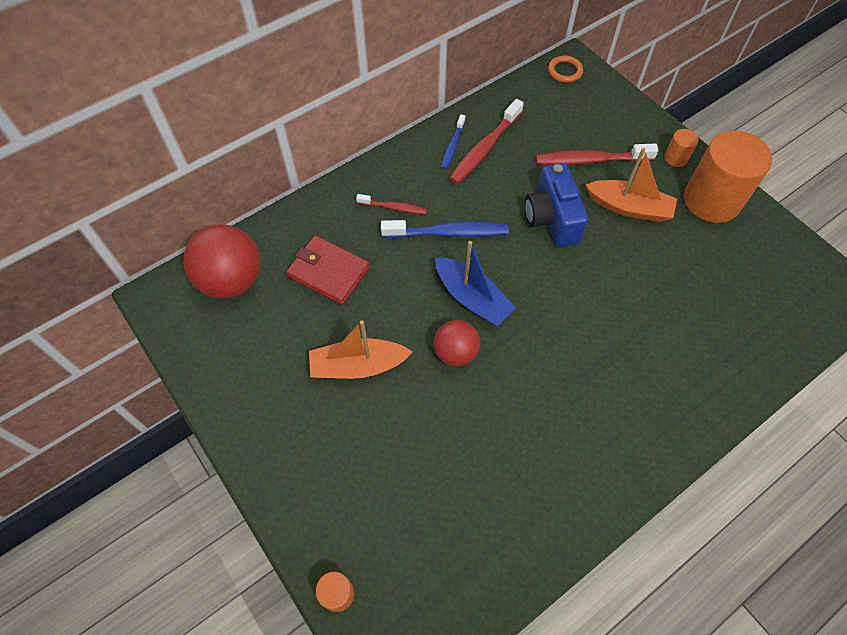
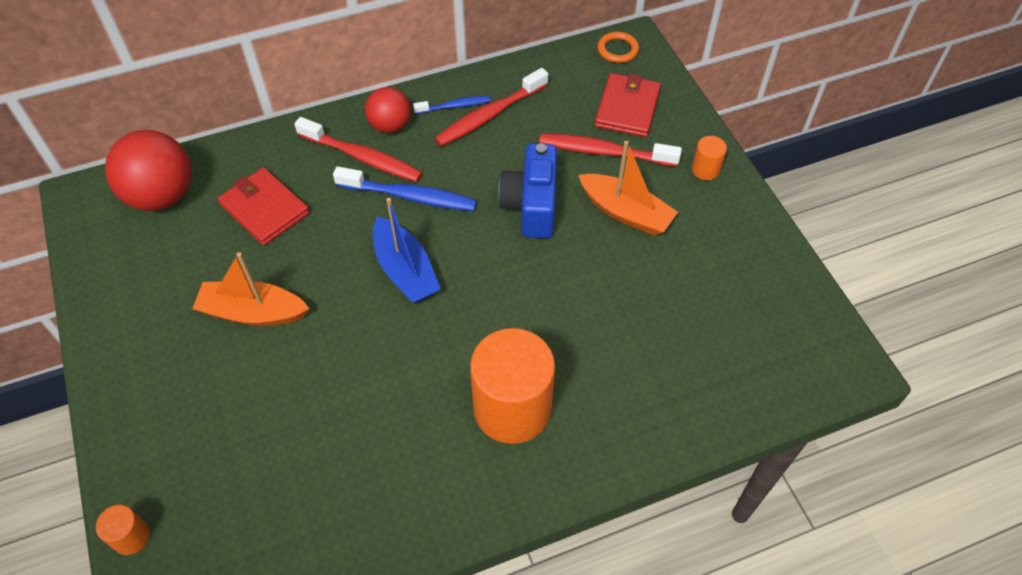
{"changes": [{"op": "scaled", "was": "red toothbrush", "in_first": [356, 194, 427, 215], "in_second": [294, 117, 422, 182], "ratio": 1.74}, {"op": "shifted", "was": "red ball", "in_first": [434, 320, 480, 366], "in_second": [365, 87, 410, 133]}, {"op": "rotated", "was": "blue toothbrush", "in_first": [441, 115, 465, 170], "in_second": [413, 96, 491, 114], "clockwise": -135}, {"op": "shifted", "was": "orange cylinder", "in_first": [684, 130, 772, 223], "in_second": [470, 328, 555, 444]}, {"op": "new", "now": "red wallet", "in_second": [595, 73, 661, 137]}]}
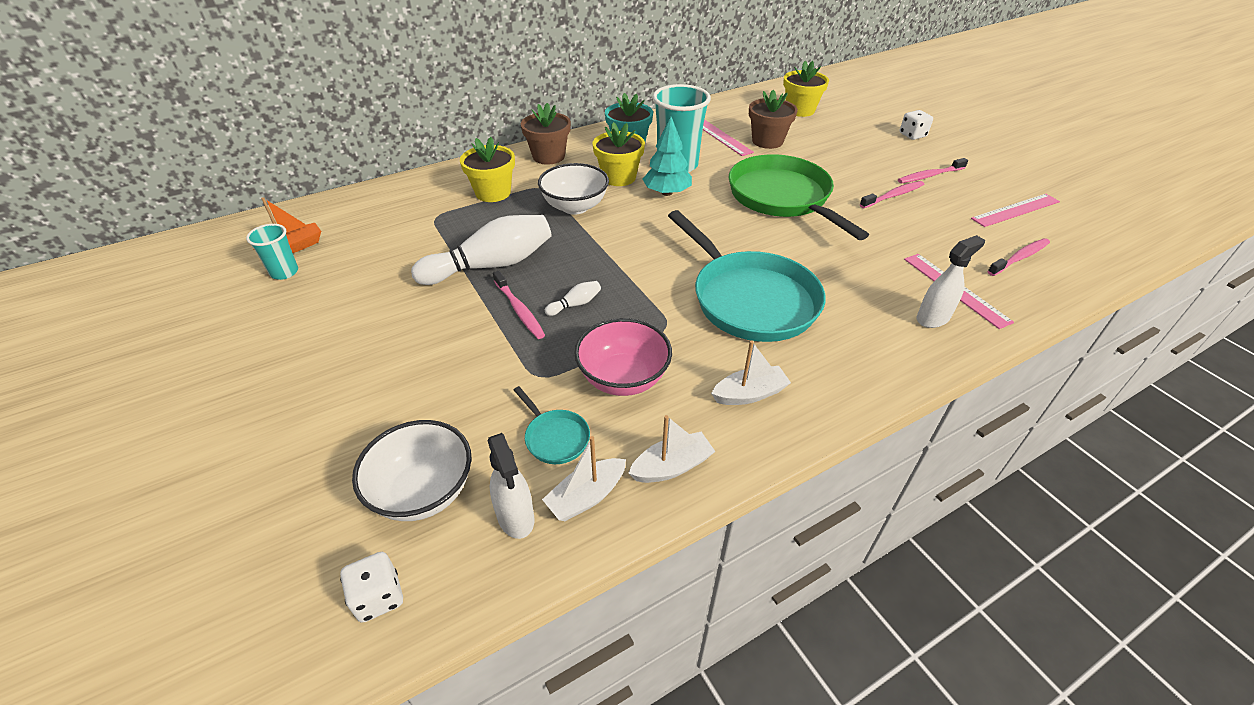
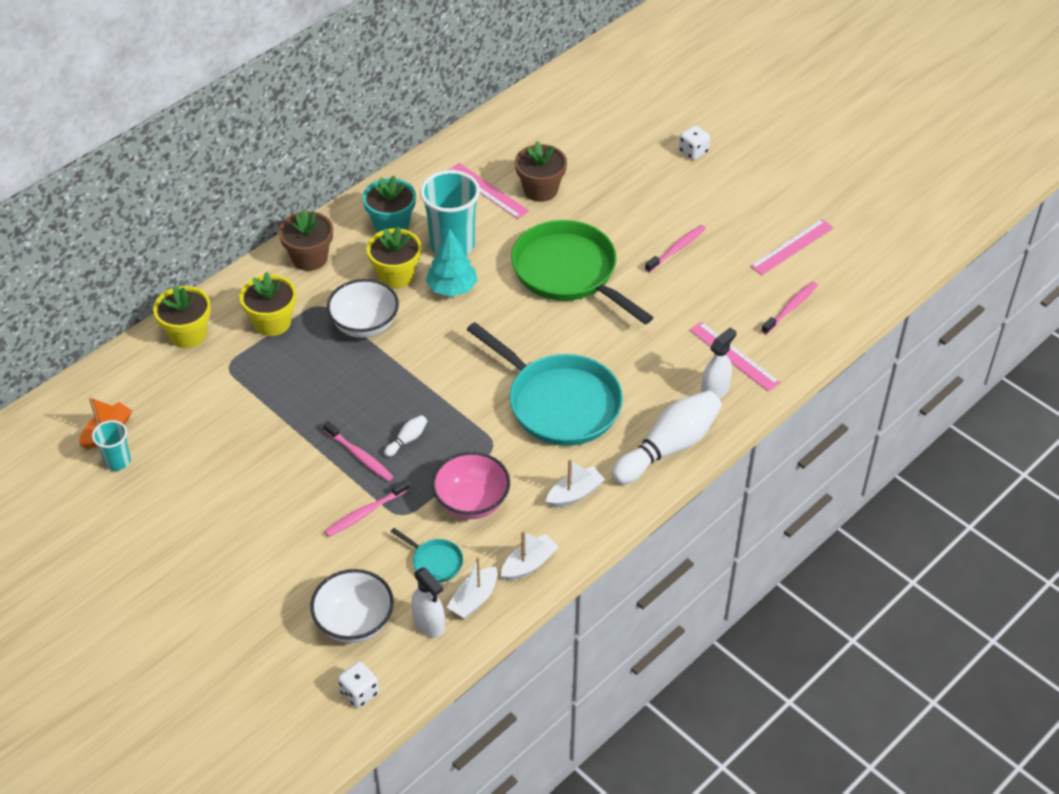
{"changes": [{"op": "shifted", "was": "white bowling pin", "in_first": [411, 215, 552, 285], "in_second": [611, 390, 722, 484]}, {"op": "shifted", "was": "yellow flower pot", "in_first": [783, 61, 829, 117], "in_second": [153, 285, 211, 348]}, {"op": "shifted", "was": "pink toothbrush", "in_first": [898, 158, 968, 183], "in_second": [324, 479, 410, 537]}]}
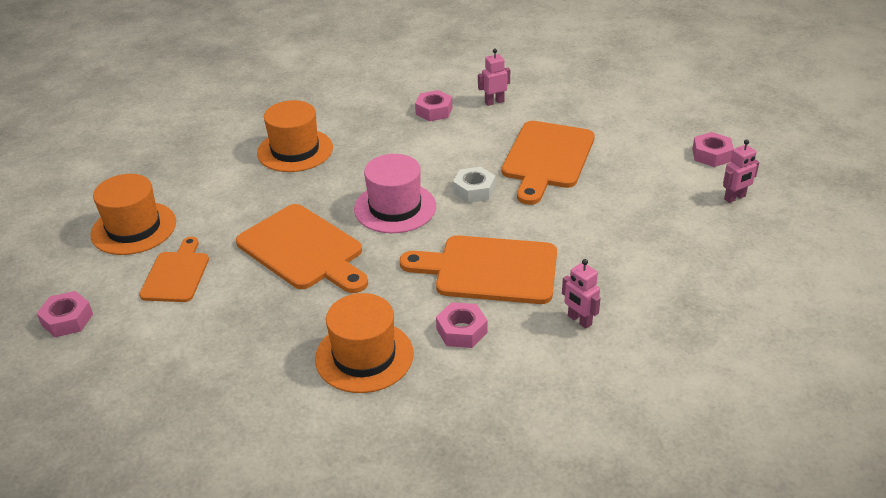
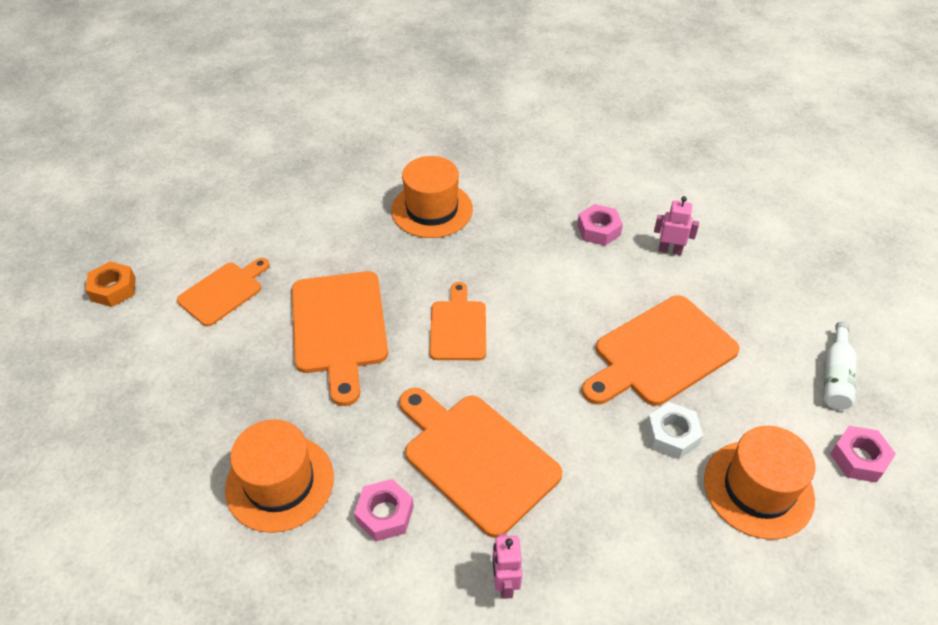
{"changes": [{"op": "repainted", "was": "pink nut", "now": "orange nut", "in_first": [37, 291, 93, 337], "in_second": [85, 261, 136, 307]}, {"op": "shifted", "was": "orange hat", "in_first": [90, 174, 176, 255], "in_second": [704, 426, 815, 540]}, {"op": "swapped", "was": "pink hat", "now": "orange cutting board", "in_first": [354, 154, 436, 233], "in_second": [430, 282, 486, 360]}, {"op": "shifted", "was": "white nut", "in_first": [453, 167, 495, 203], "in_second": [646, 402, 703, 459]}, {"op": "gone", "was": "pink robot", "in_first": [723, 139, 759, 203]}, {"op": "new", "now": "white bottle", "in_second": [823, 322, 856, 410]}]}
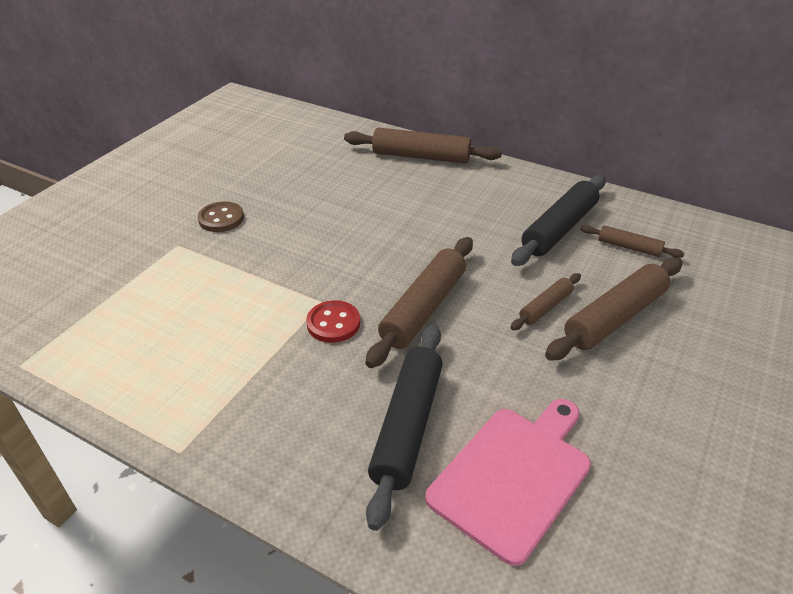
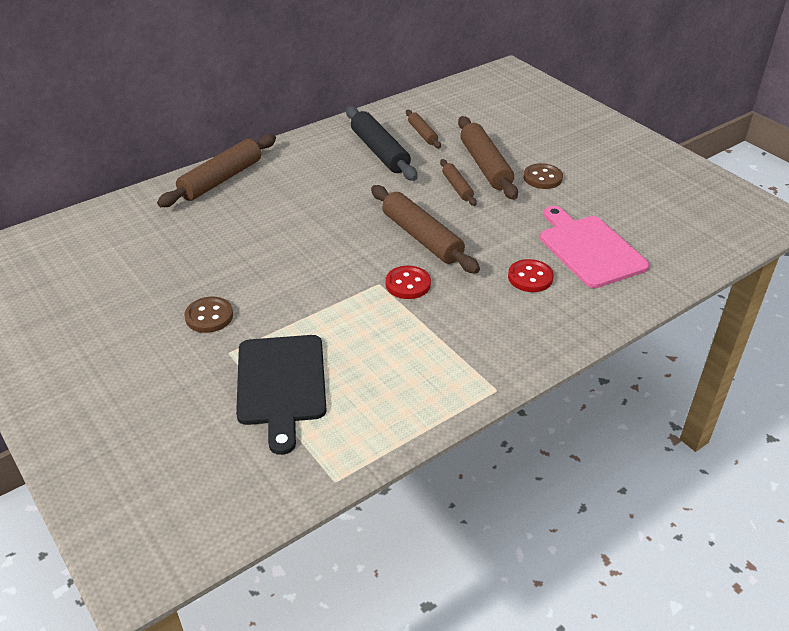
{"changes": [{"op": "swapped", "was": "black rolling pin", "now": "red button", "in_first": [366, 324, 443, 531], "in_second": [508, 259, 554, 292]}, {"op": "rotated", "was": "brown rolling pin", "in_first": [581, 225, 685, 258], "in_second": [406, 110, 441, 148], "clockwise": -75}, {"op": "new", "now": "black cutting board", "in_second": [236, 335, 327, 455]}, {"op": "new", "now": "brown button", "in_second": [524, 163, 563, 189]}]}
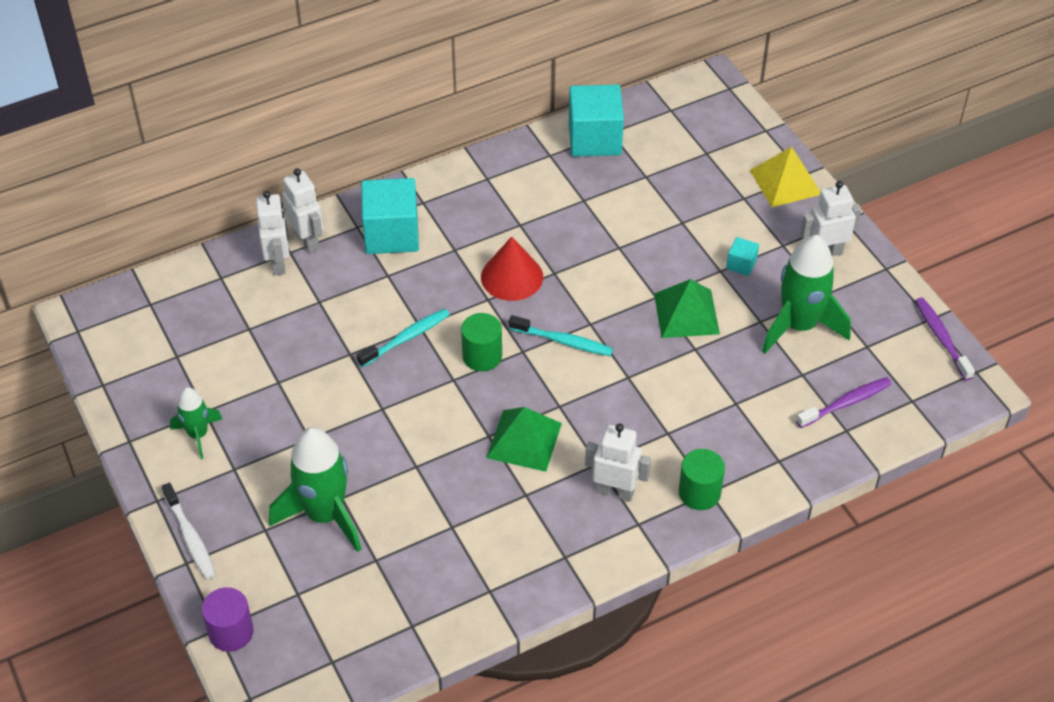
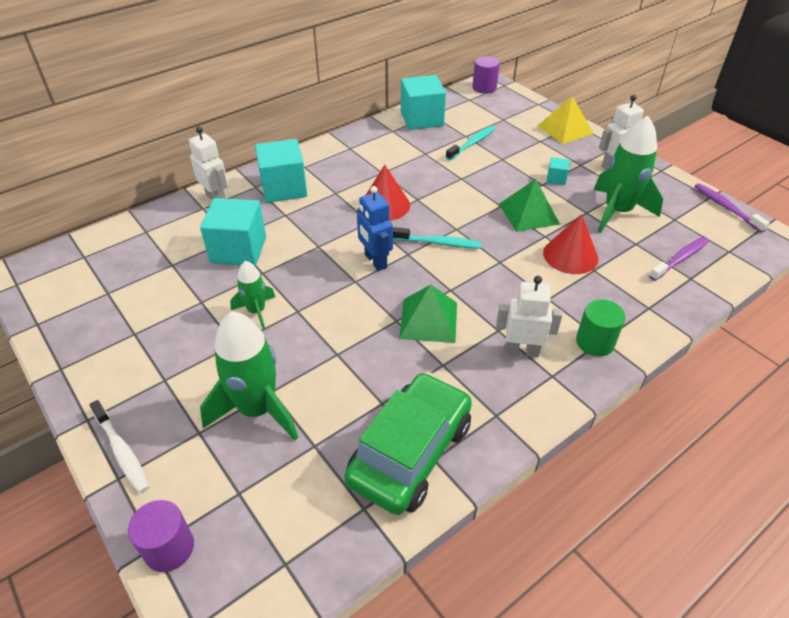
{"changes": [{"op": "shifted", "was": "green rocket", "in_first": [170, 387, 222, 459], "in_second": [230, 261, 275, 330]}, {"op": "gone", "was": "white robot", "in_first": [256, 191, 290, 275]}, {"op": "shifted", "was": "turquoise toothbrush", "in_first": [357, 309, 450, 367], "in_second": [446, 126, 495, 160]}, {"op": "swapped", "was": "green cylinder", "now": "blue robot", "in_first": [461, 313, 502, 371], "in_second": [357, 186, 393, 271]}, {"op": "new", "now": "turquoise cube", "in_second": [200, 198, 266, 266]}, {"op": "new", "now": "green car", "in_second": [344, 372, 472, 515]}, {"op": "new", "now": "purple cylinder", "in_second": [472, 56, 500, 94]}, {"op": "new", "now": "red cone", "in_second": [543, 214, 598, 274]}]}
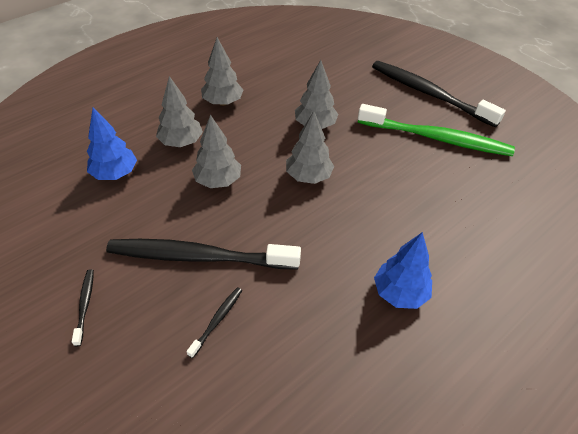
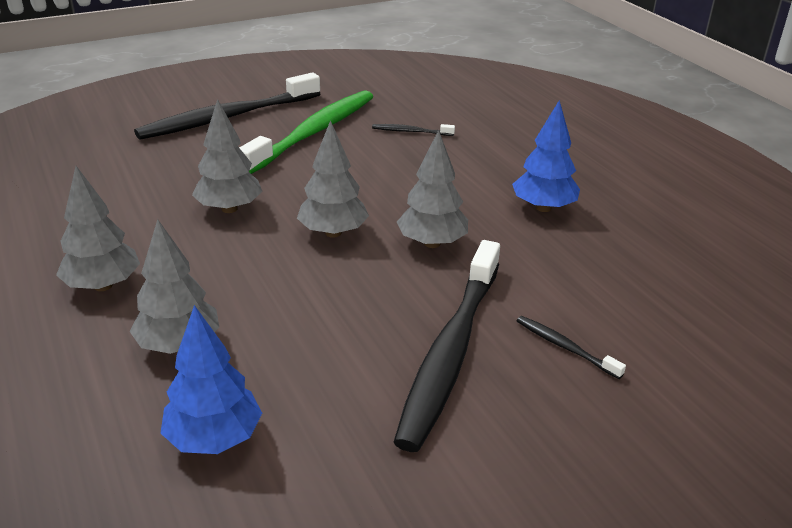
{"changes": [{"op": "shifted", "was": "black toothbrush", "in_first": [72, 269, 94, 346], "in_second": [372, 124, 455, 136]}, {"op": "shifted", "was": "grey tree", "in_first": [192, 114, 241, 188], "in_second": [397, 130, 468, 248]}]}
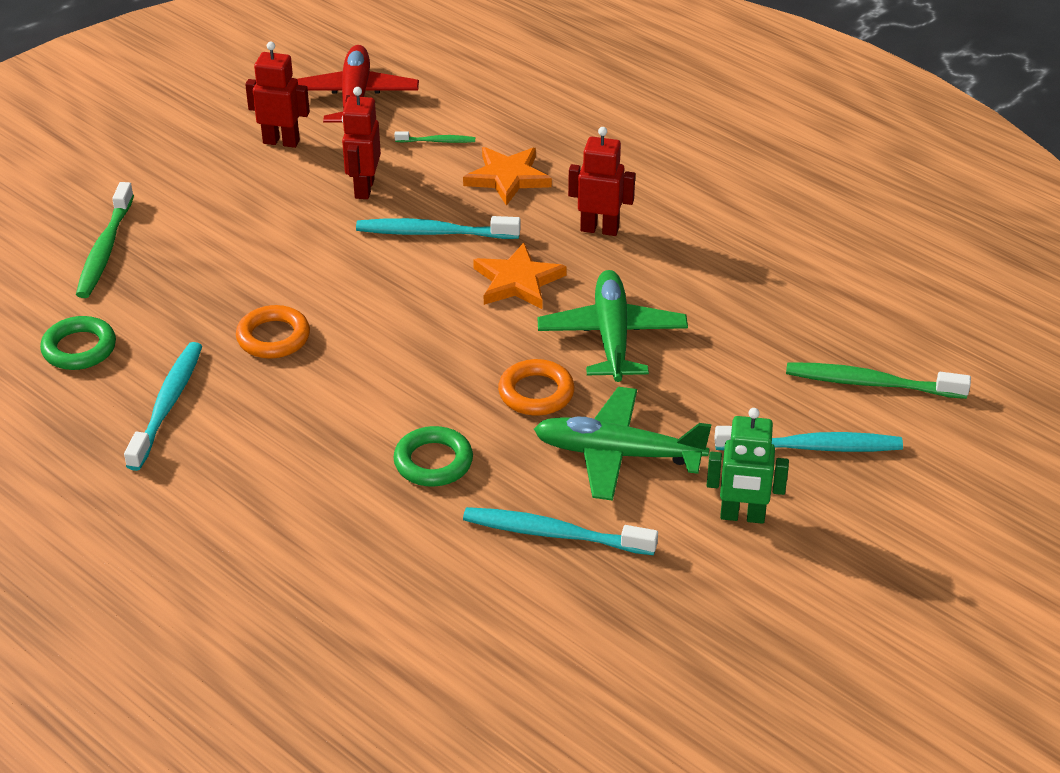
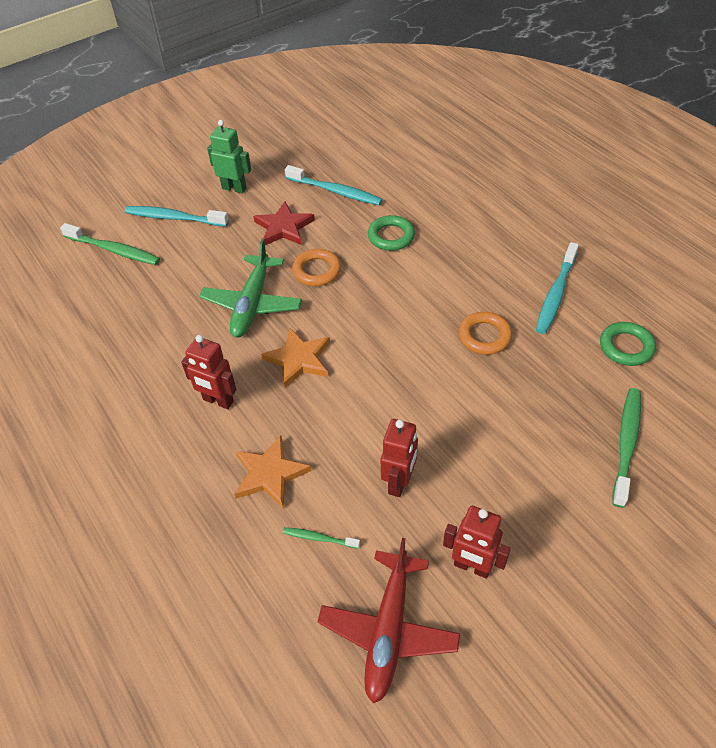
{"changes": [{"op": "gone", "was": "turquoise toothbrush", "in_first": [356, 216, 520, 239]}, {"op": "swapped", "was": "green plane", "now": "red star", "in_first": [534, 387, 711, 501], "in_second": [253, 202, 315, 245]}]}
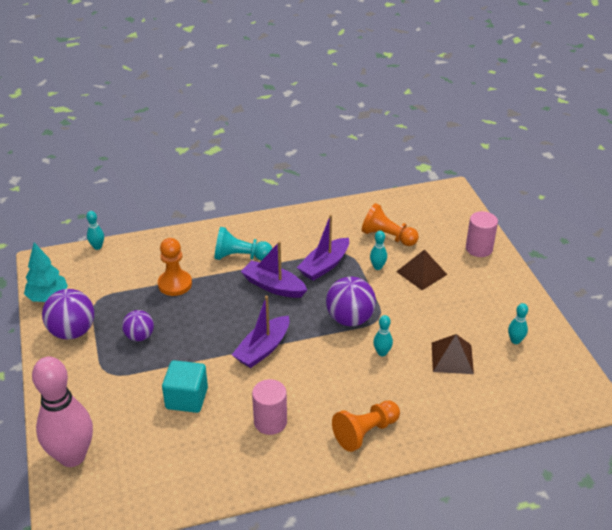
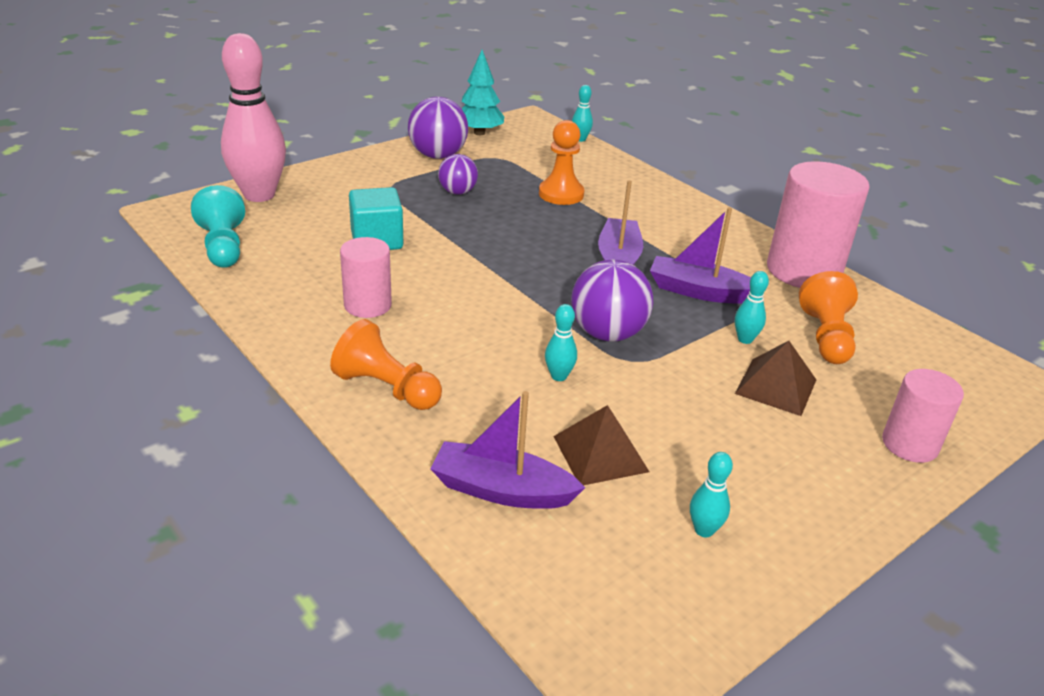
{"changes": [{"op": "shifted", "was": "turquoise pawn", "in_first": [214, 227, 272, 261], "in_second": [191, 185, 245, 268]}, {"op": "shifted", "was": "purple boat", "in_first": [232, 296, 289, 368], "in_second": [430, 391, 585, 509]}, {"op": "new", "now": "pink cylinder", "in_second": [767, 161, 870, 288]}]}
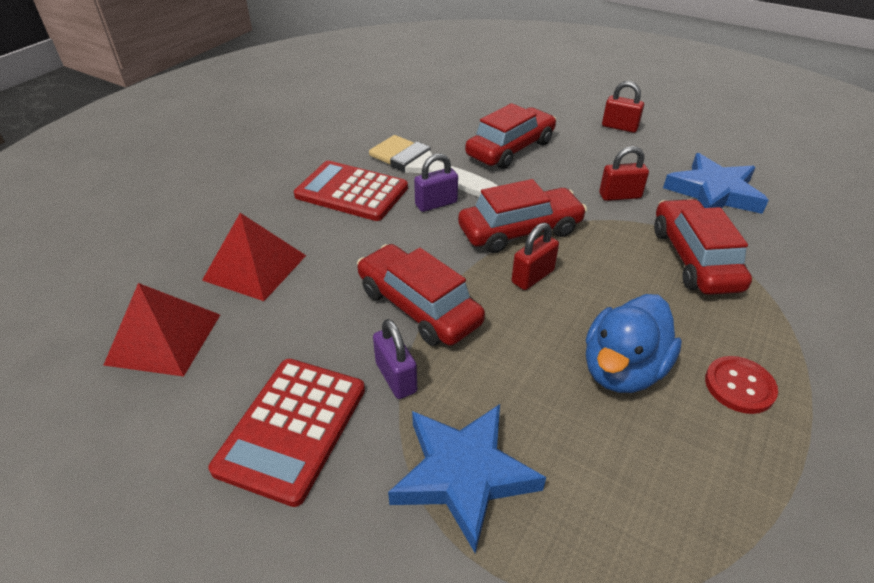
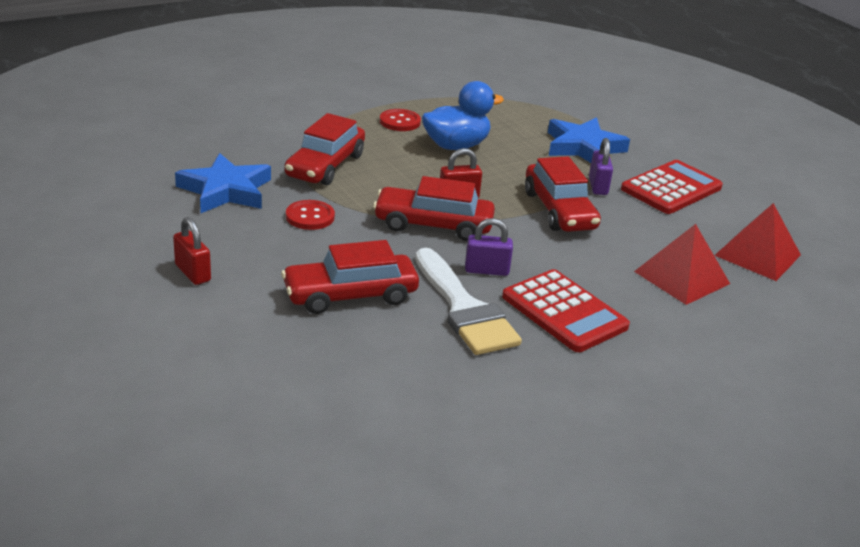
{"changes": [{"op": "swapped", "was": "red padlock", "now": "red button", "in_first": [599, 146, 649, 201], "in_second": [286, 200, 335, 230]}]}
